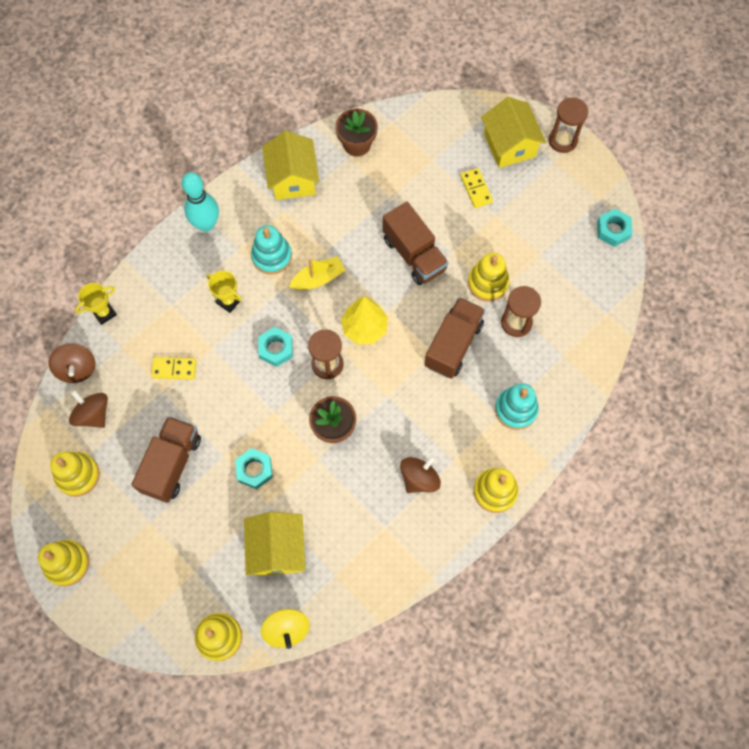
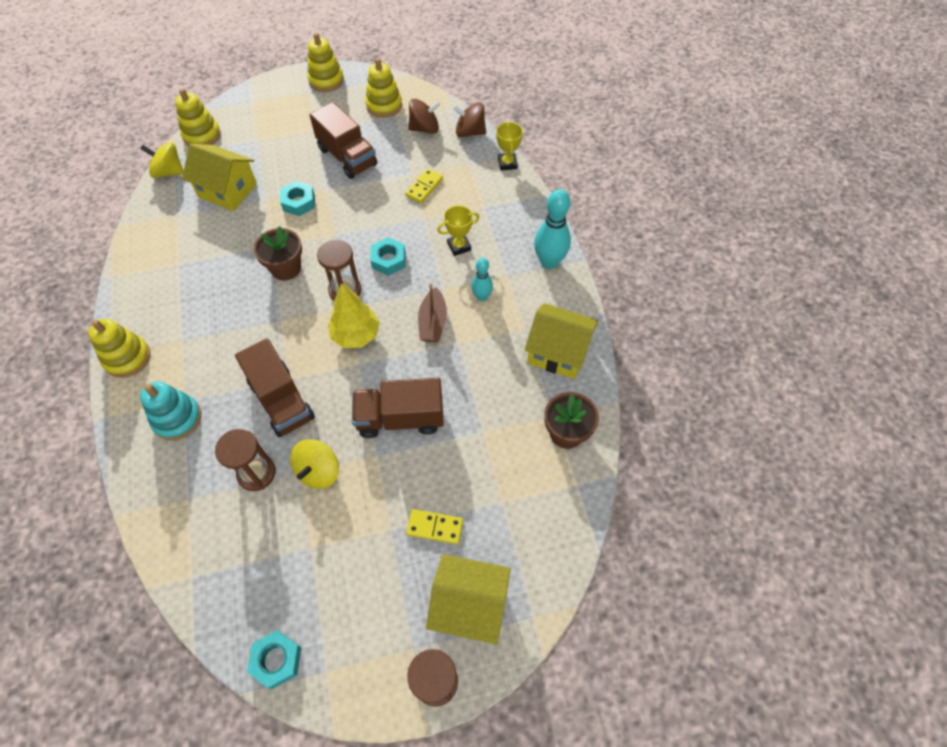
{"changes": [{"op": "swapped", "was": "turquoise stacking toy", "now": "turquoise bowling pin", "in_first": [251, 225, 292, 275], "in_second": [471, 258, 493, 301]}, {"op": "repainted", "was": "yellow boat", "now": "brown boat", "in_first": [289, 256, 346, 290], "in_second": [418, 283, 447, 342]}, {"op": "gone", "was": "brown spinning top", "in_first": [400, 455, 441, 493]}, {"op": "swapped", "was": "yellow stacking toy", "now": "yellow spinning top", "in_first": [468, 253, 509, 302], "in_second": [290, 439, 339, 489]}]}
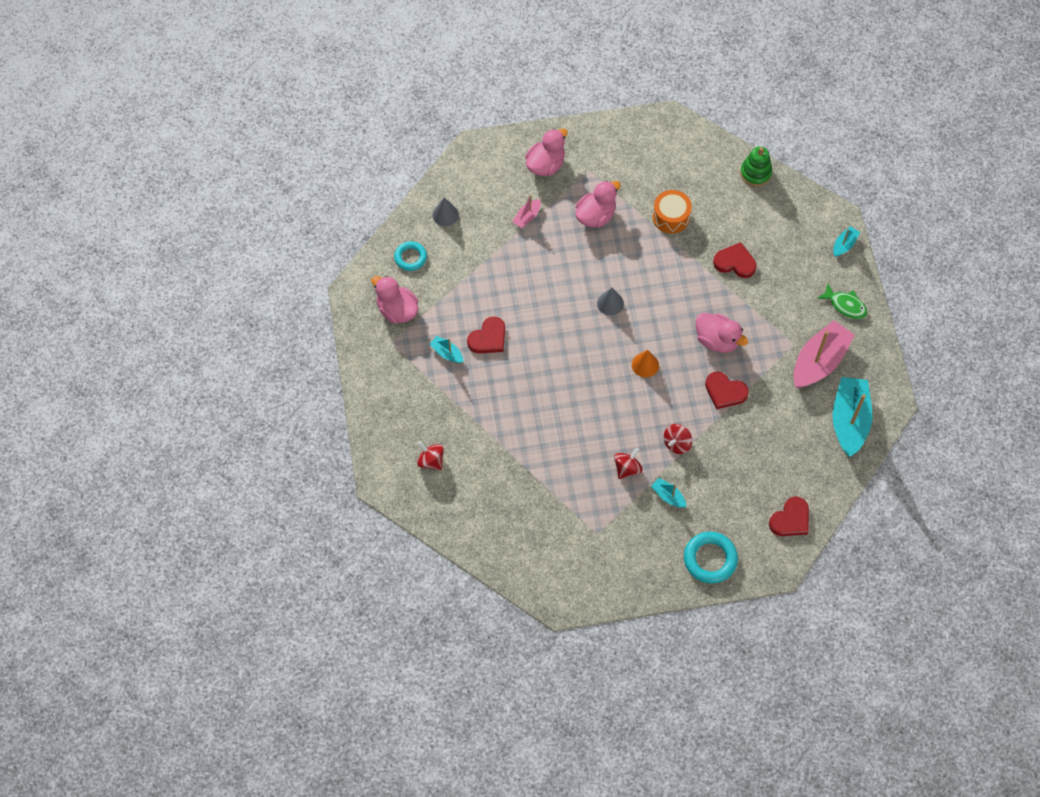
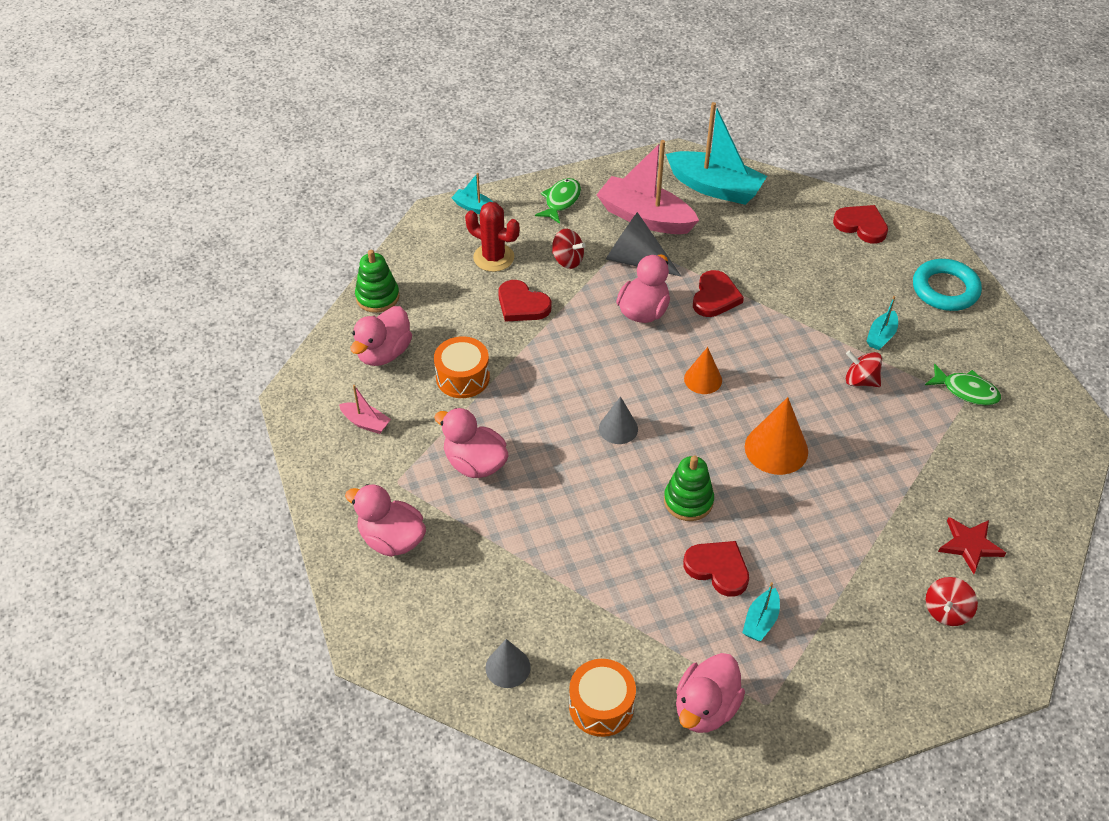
{"changes": [{"op": "swapped", "was": "turquoise ring", "now": "orange drum", "in_first": [394, 241, 427, 271], "in_second": [569, 659, 636, 737]}, {"op": "shifted", "was": "pink boat", "in_first": [512, 195, 541, 228], "in_second": [339, 385, 391, 434]}, {"op": "shifted", "was": "red spinning top", "in_first": [664, 424, 692, 454], "in_second": [552, 229, 586, 269]}, {"op": "rotated", "was": "red heart", "in_first": [713, 242, 757, 278], "in_second": [498, 280, 551, 322], "clockwise": -60}, {"op": "rotated", "was": "turquoise boat", "in_first": [833, 377, 872, 457], "in_second": [666, 102, 767, 205], "clockwise": -150}, {"op": "new", "now": "pink duck", "in_second": [351, 306, 412, 366]}, {"op": "new", "now": "red cactus", "in_second": [465, 202, 520, 272]}, {"op": "new", "now": "grey cone", "in_second": [606, 212, 682, 277]}, {"op": "new", "now": "green stacking toy", "in_second": [664, 456, 714, 521]}, {"op": "new", "now": "orange cone", "in_second": [745, 397, 808, 475]}, {"op": "new", "now": "green fish", "in_second": [925, 364, 1001, 405]}, {"op": "new", "now": "red star", "in_second": [938, 517, 1006, 574]}]}
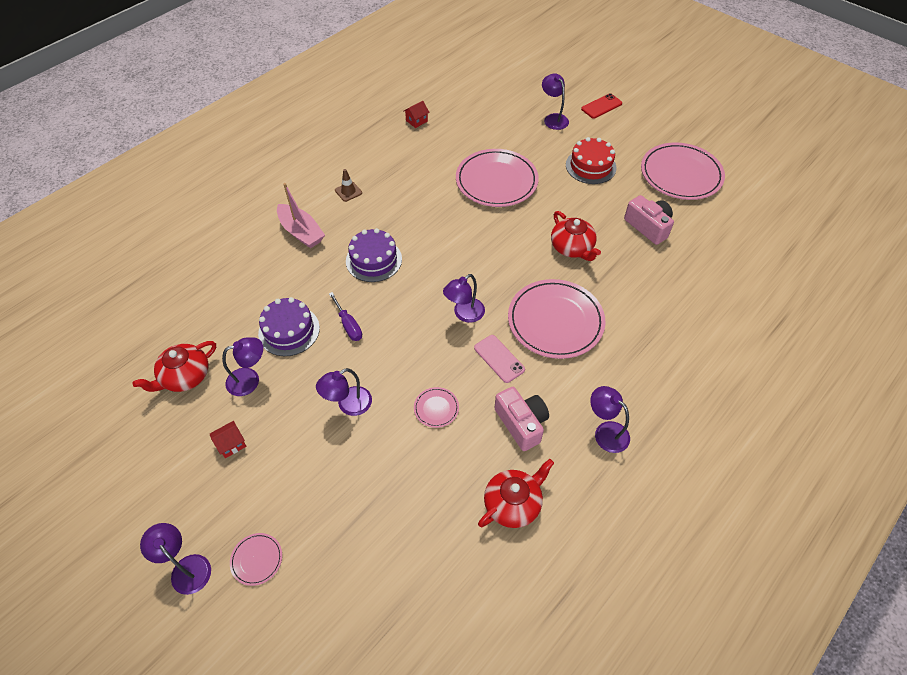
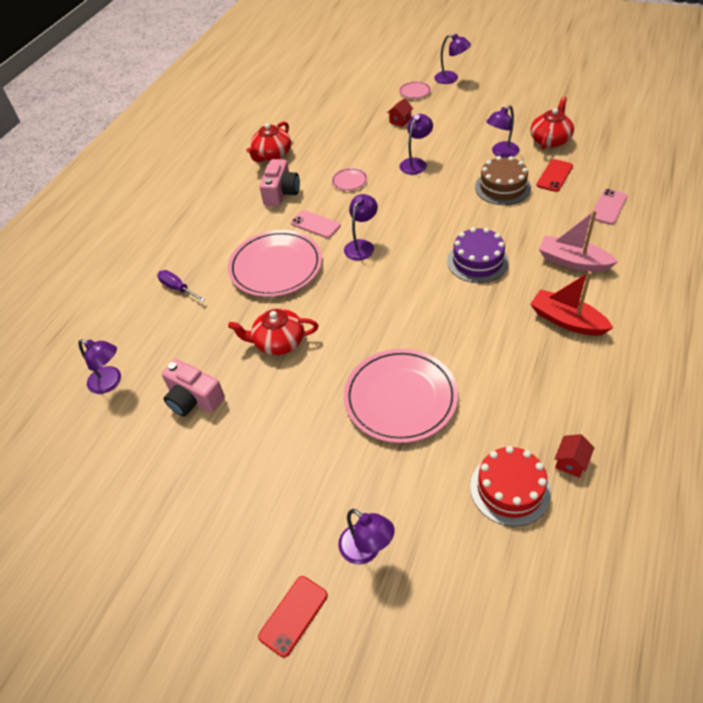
{"changes": [{"op": "shifted", "was": "red house", "in_first": [210, 421, 246, 458], "in_second": [387, 98, 413, 127]}, {"op": "repainted", "was": "purple cake", "now": "brown cake", "in_first": [258, 297, 320, 356], "in_second": [475, 156, 531, 205]}, {"op": "shifted", "was": "purple screwdriver", "in_first": [329, 292, 362, 341], "in_second": [157, 270, 205, 302]}, {"op": "swapped", "was": "brown traffic cone", "now": "red boat", "in_first": [335, 169, 362, 202], "in_second": [530, 271, 613, 336]}, {"op": "rotated", "was": "pink camera", "in_first": [494, 387, 549, 451], "in_second": [260, 159, 300, 206], "clockwise": -120}, {"op": "rotated", "was": "red teapot", "in_first": [551, 211, 601, 261], "in_second": [228, 309, 318, 355], "clockwise": -45}, {"op": "shifted", "was": "red cake", "in_first": [566, 137, 616, 184], "in_second": [470, 446, 551, 526]}, {"op": "shifted", "was": "purple lamp", "in_first": [590, 386, 630, 453], "in_second": [78, 339, 121, 394]}, {"op": "gone", "was": "pink plate", "in_first": [641, 143, 725, 200]}, {"op": "new", "now": "red phone", "in_second": [537, 159, 573, 192]}, {"op": "new", "now": "pink phone", "in_second": [590, 189, 628, 225]}]}
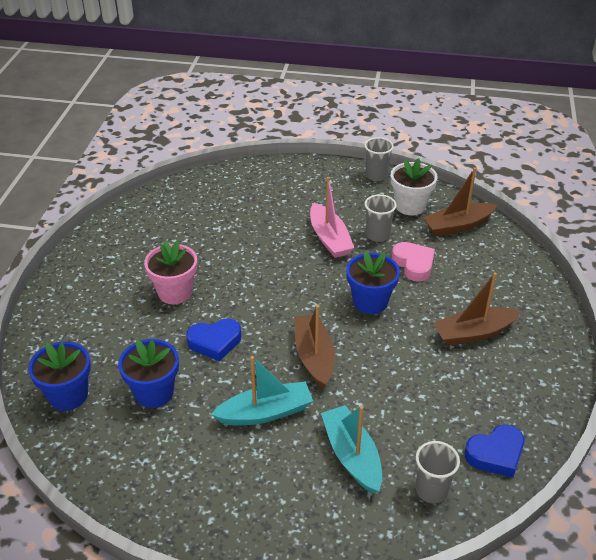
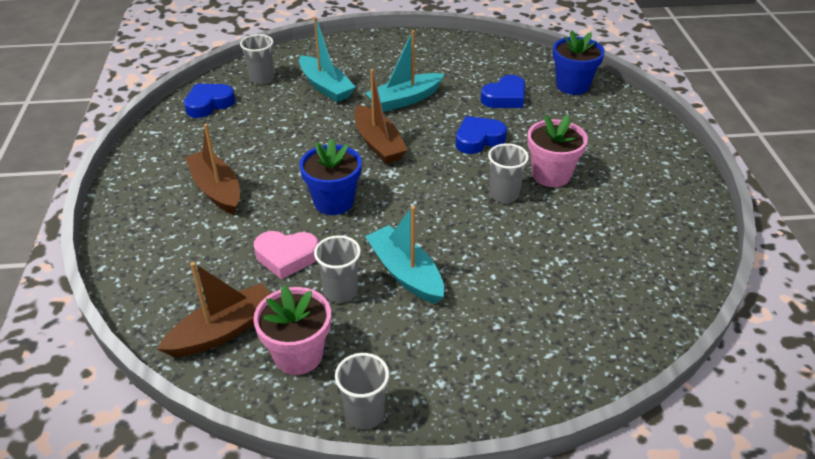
{"changes": [{"op": "swapped", "was": "blue flower pot", "now": "blue heart", "in_first": [118, 339, 179, 408], "in_second": [481, 75, 525, 108]}, {"op": "repainted", "was": "pink boat", "now": "turquoise boat", "in_first": [310, 177, 354, 258], "in_second": [365, 206, 444, 304]}, {"op": "repainted", "was": "white flower pot", "now": "pink flower pot", "in_first": [391, 158, 438, 215], "in_second": [253, 285, 331, 375]}, {"op": "rotated", "was": "pink heart", "in_first": [392, 242, 435, 282], "in_second": [254, 231, 319, 279], "clockwise": -45}, {"op": "rotated", "was": "brown boat", "in_first": [433, 272, 521, 346], "in_second": [185, 124, 240, 215], "clockwise": -90}, {"op": "new", "now": "grey cup", "in_second": [488, 143, 529, 203]}]}
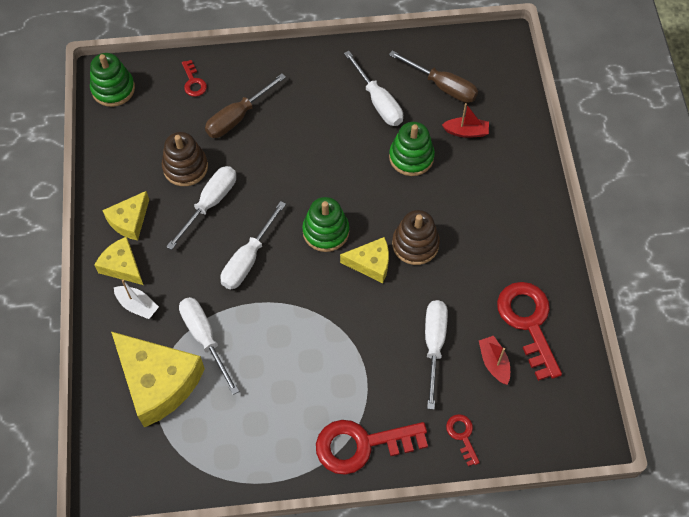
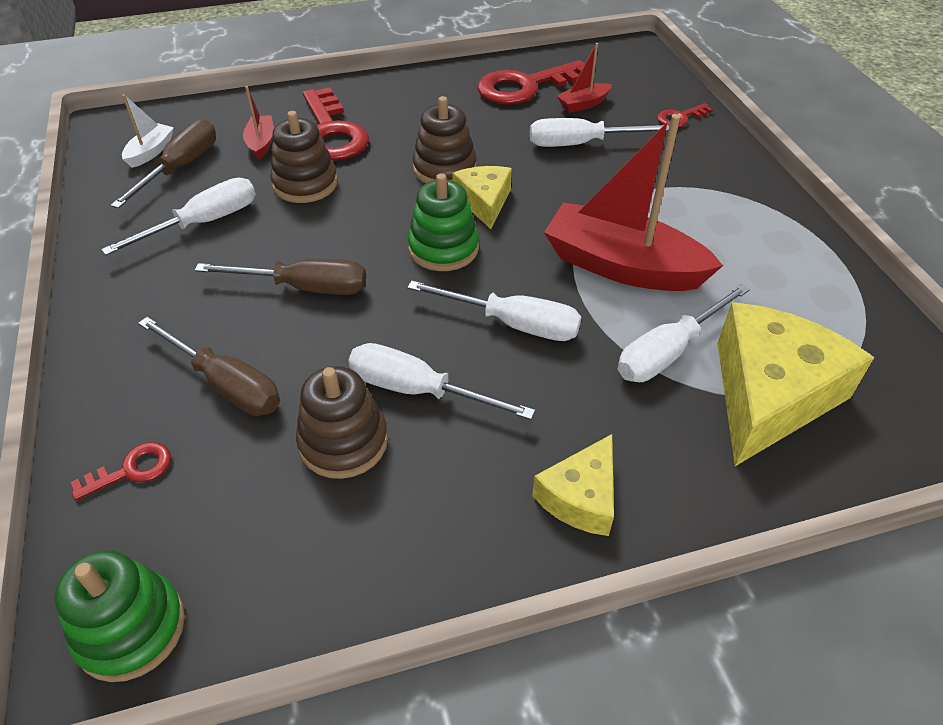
{"changes": [{"op": "gone", "was": "yellow cheese", "in_first": [102, 191, 149, 240]}, {"op": "shifted", "was": "white boat", "in_first": [114, 280, 159, 319], "in_second": [122, 94, 174, 168]}, {"op": "shifted", "was": "red key", "in_first": [316, 420, 428, 475], "in_second": [303, 87, 369, 161]}, {"op": "repainted", "was": "green stacking toy", "now": "brown stacking toy", "in_first": [389, 122, 435, 176], "in_second": [270, 111, 338, 203]}, {"op": "new", "now": "brown screwdriver", "in_second": [195, 259, 366, 295]}, {"op": "new", "now": "red boat", "in_second": [544, 114, 723, 291]}]}
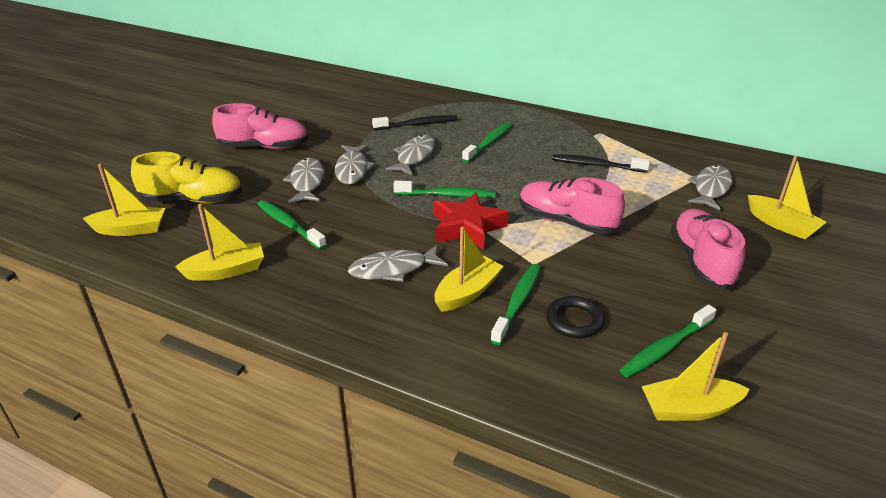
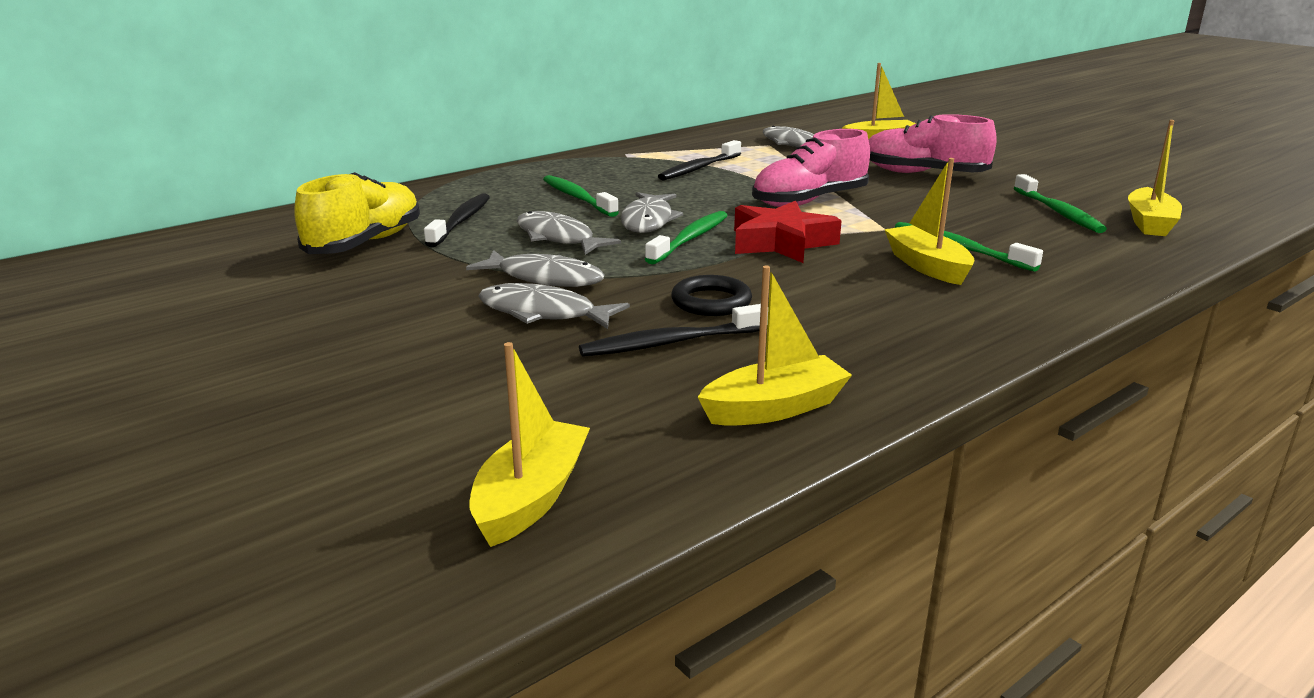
{"changes": [{"op": "shifted", "was": "yellow shoe", "in_first": [131, 152, 242, 203], "in_second": [294, 172, 420, 254]}, {"op": "rotated", "was": "yellow boat", "in_first": [175, 204, 264, 281], "in_second": [698, 266, 852, 426], "clockwise": 60}, {"op": "gone", "was": "pink shoe", "in_first": [212, 103, 308, 149]}, {"op": "repainted", "was": "green toothbrush", "now": "black toothbrush", "in_first": [257, 200, 327, 250], "in_second": [579, 304, 768, 357]}, {"op": "shifted", "was": "grey fish", "in_first": [348, 245, 448, 282], "in_second": [621, 192, 683, 233]}, {"op": "shifted", "was": "black ring", "in_first": [546, 296, 605, 338], "in_second": [671, 275, 752, 316]}]}
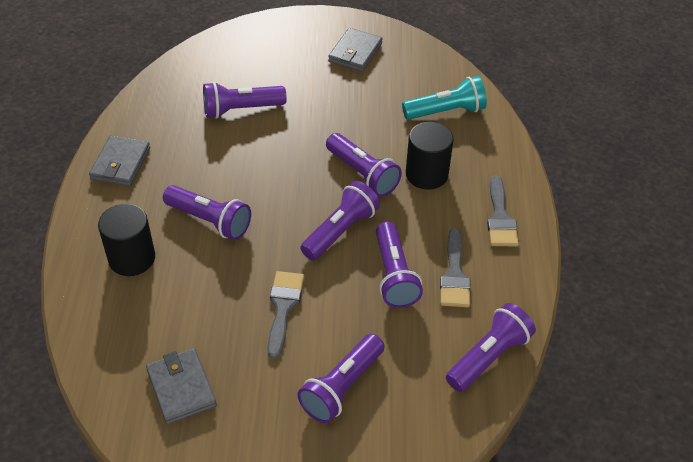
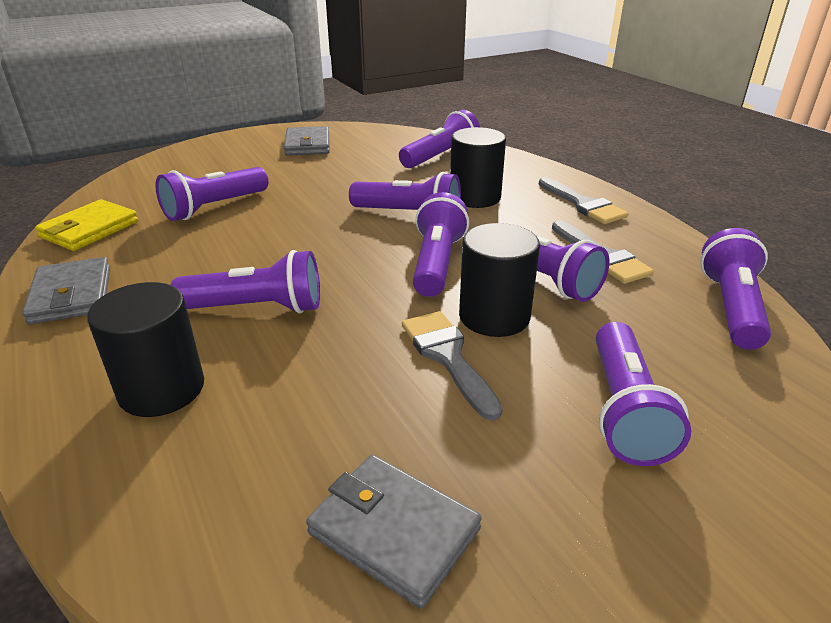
{"changes": [{"op": "repainted", "was": "turquoise flashlight", "now": "purple flashlight", "in_first": [402, 76, 487, 120], "in_second": [399, 110, 480, 168]}, {"op": "new", "now": "yellow wallet", "in_second": [35, 199, 138, 251]}, {"op": "new", "now": "black cylinder", "in_second": [459, 223, 540, 337]}]}
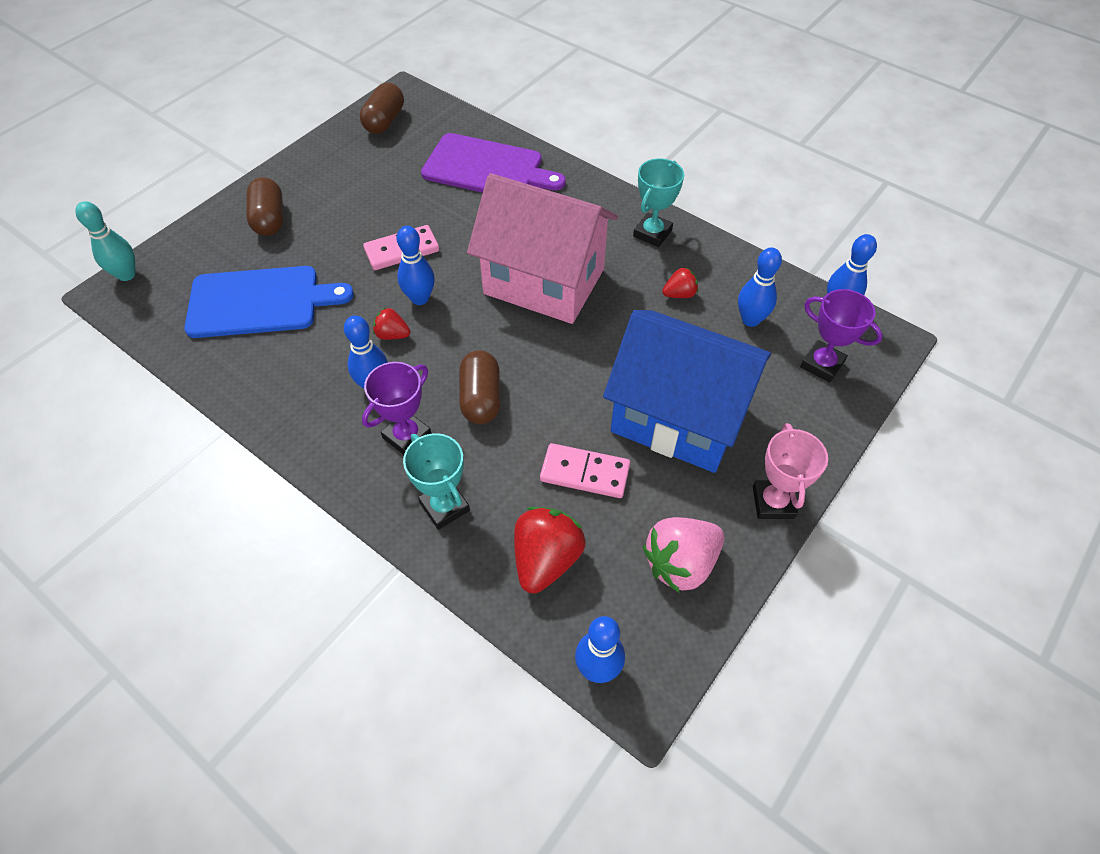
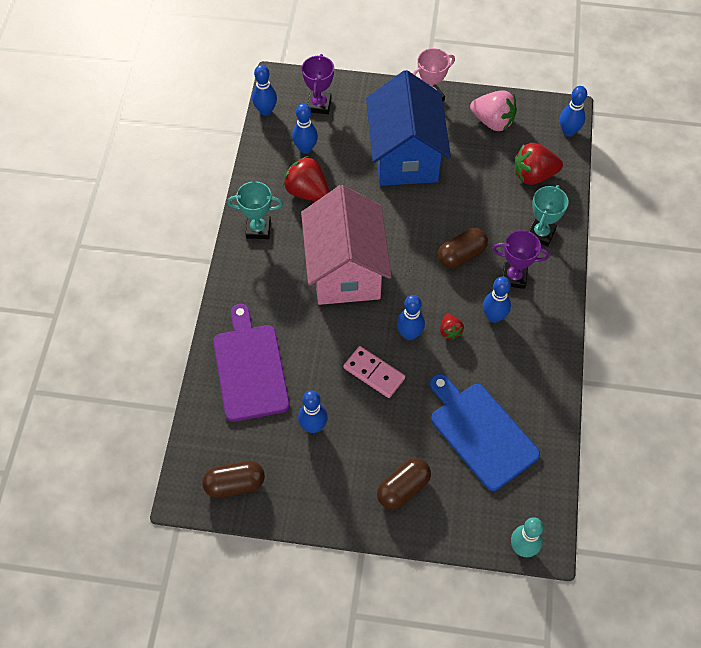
{"changes": [{"op": "gone", "was": "pink domino", "in_first": [540, 443, 630, 498]}, {"op": "scaled", "was": "red strawberry", "in_first": [662, 268, 698, 298], "in_second": [283, 156, 329, 201], "ratio": 1.87}, {"op": "new", "now": "blue bowling pin", "in_second": [298, 390, 328, 433]}]}
